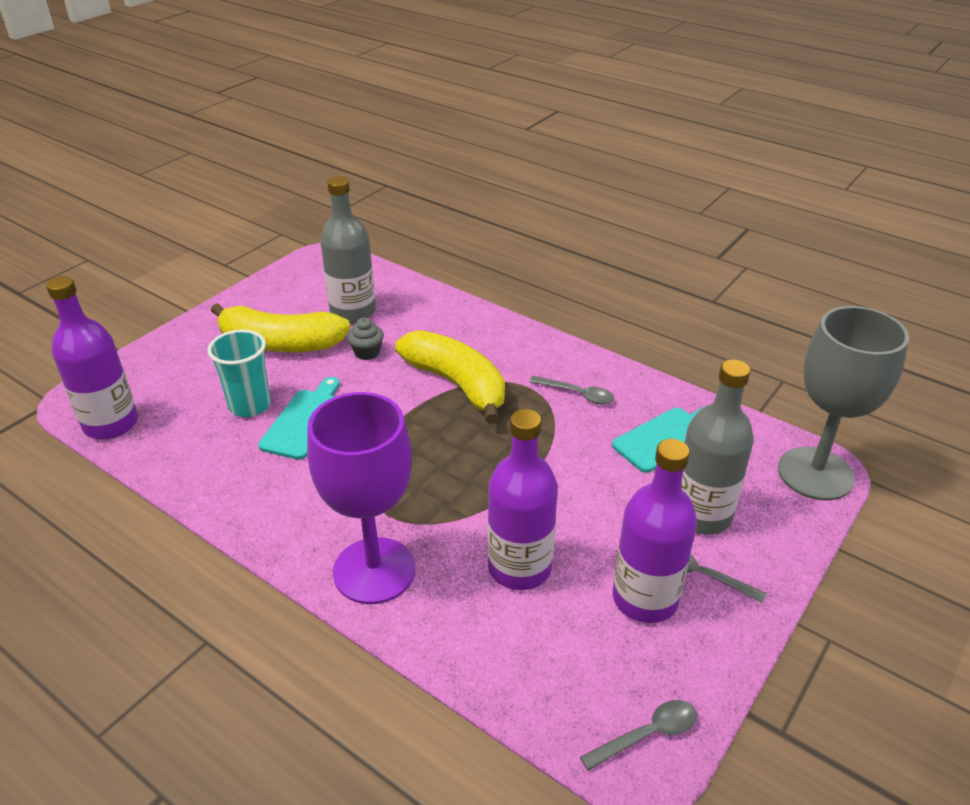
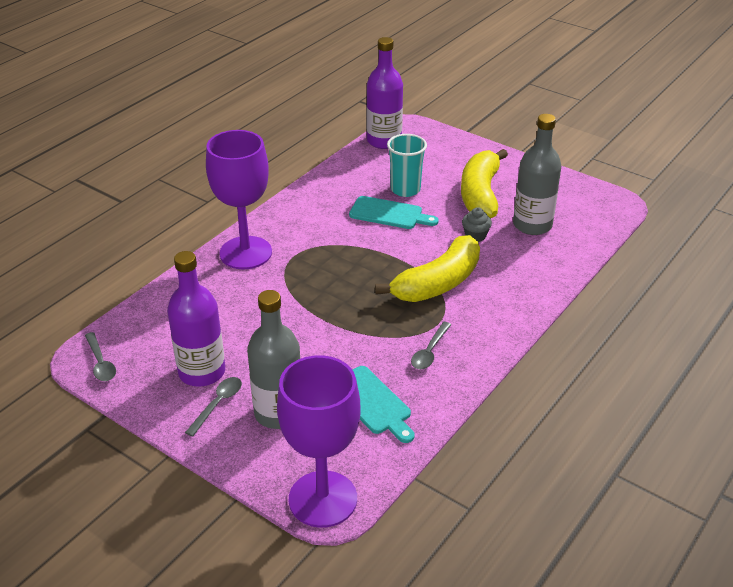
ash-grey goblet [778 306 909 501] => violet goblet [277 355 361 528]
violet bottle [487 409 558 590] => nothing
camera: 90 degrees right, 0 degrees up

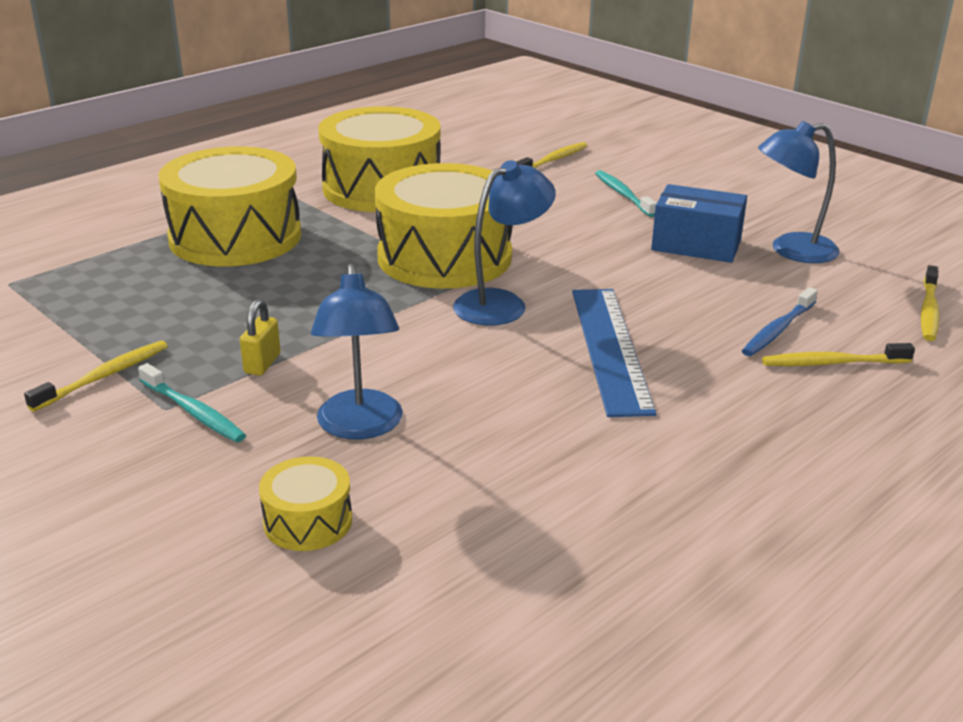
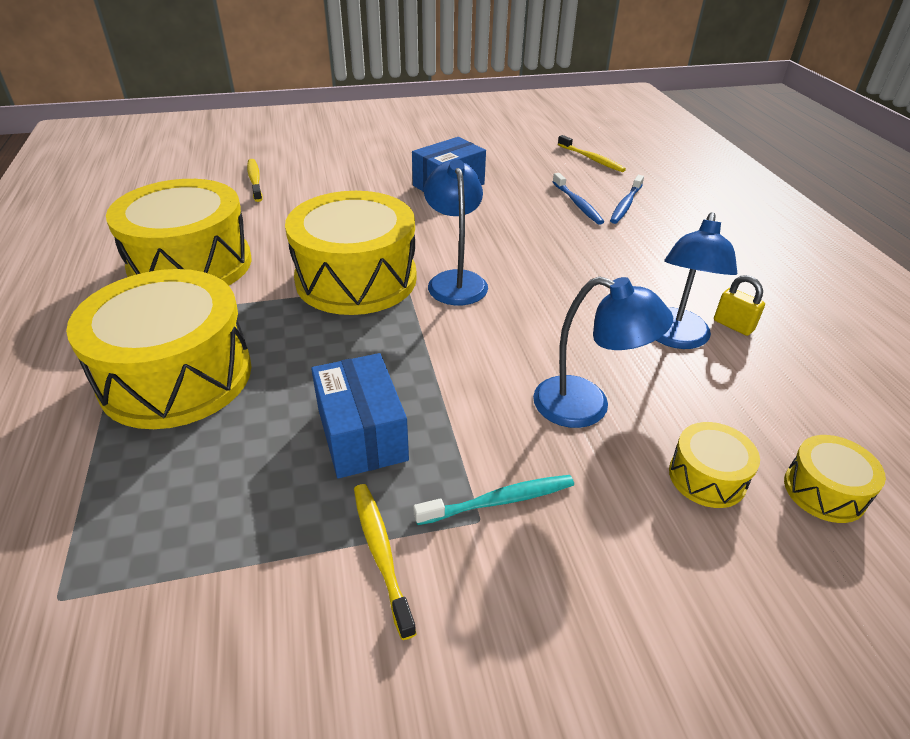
cobalt reading lamp [758 121 840 263] => cobalt reading lamp [656 212 737 349], relocated
turquoise toothbrush [595 170 657 217] => nothing
cobalt measuring stick [572 289 657 417] => nothing
yellow padlock [240 299 281 375] => yellow padlock [714 275 765 336], relocated
yellow toothbrush [762 343 915 366] => cobalt toothbrush [610 175 644 224]
nothing => cobalt package [311 353 409 479]
nothing => yellow toy drum [784 435 886 523]
camera: 60 degrees left, 10 degrees up

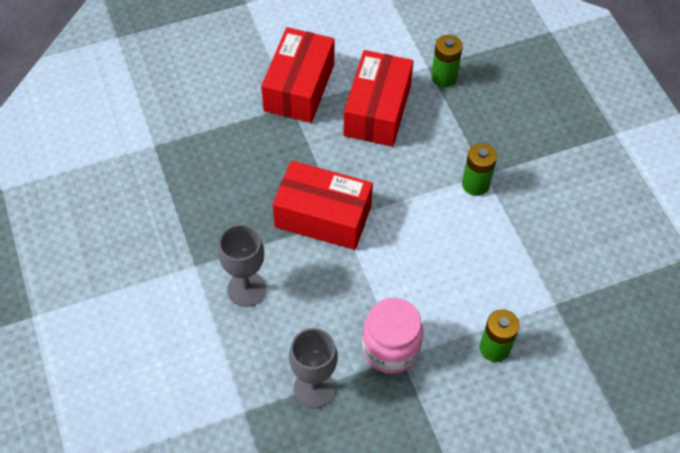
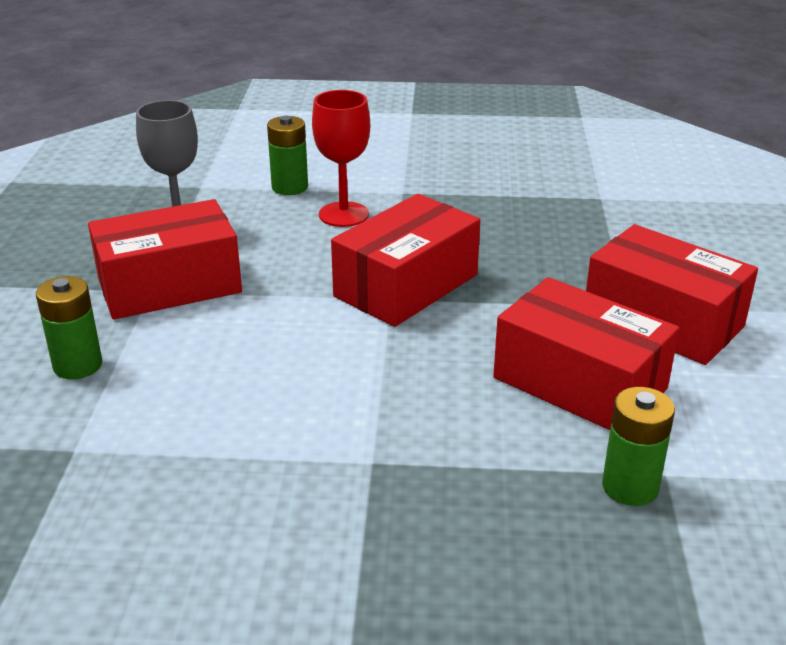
emerald AA battery [462 143 497 196] => emerald AA battery [267 115 308 195], relocated
ash-grey goblet [218 224 266 307] => scarlet goblet [312 90 370 227]
pink jar [362 298 423 374] => scarlet package [88 199 242 319]
camera: 115 degrees right, 25 degrees down

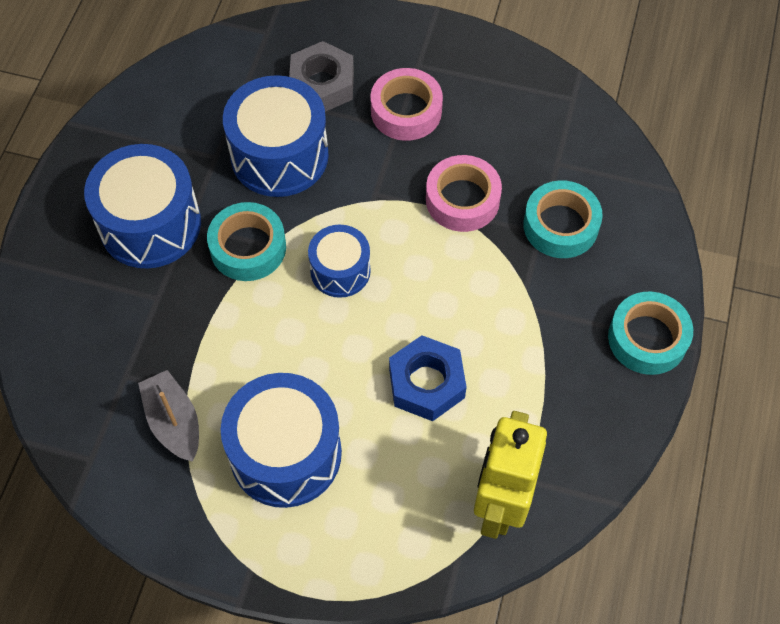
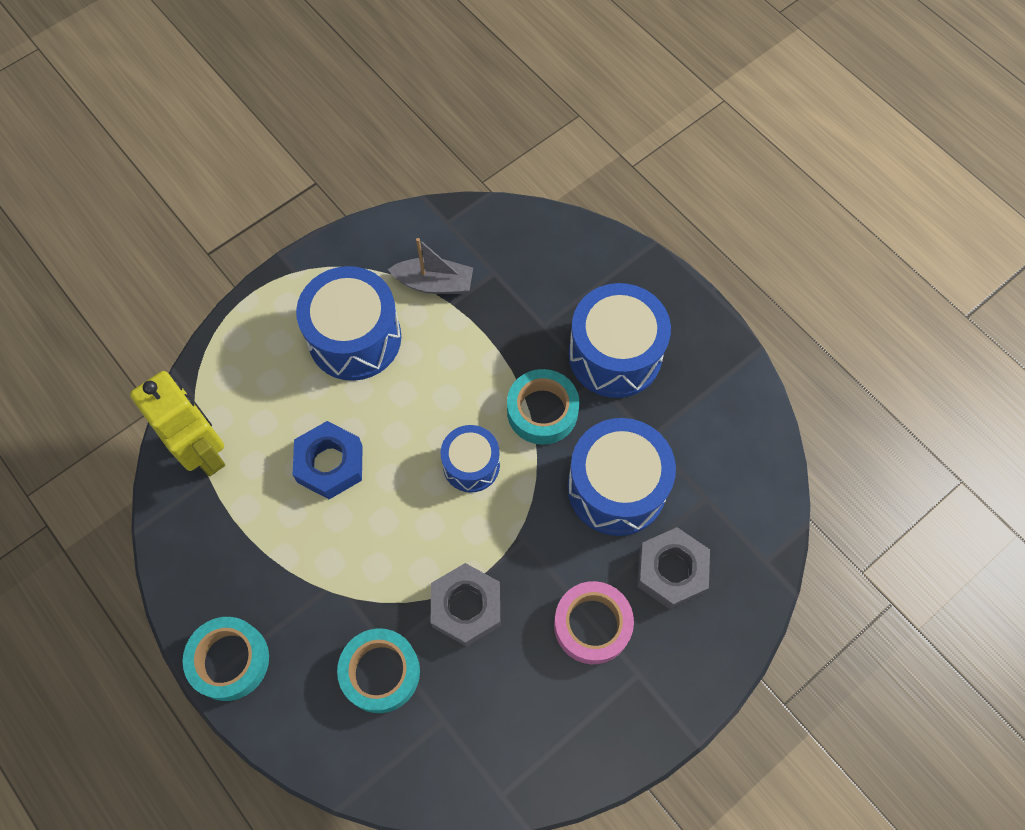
pink roll of tape [426 155 502 232] => ash-grey hex nut [431 563 500 647]
camera: 125 degrees right, 5 degrees up

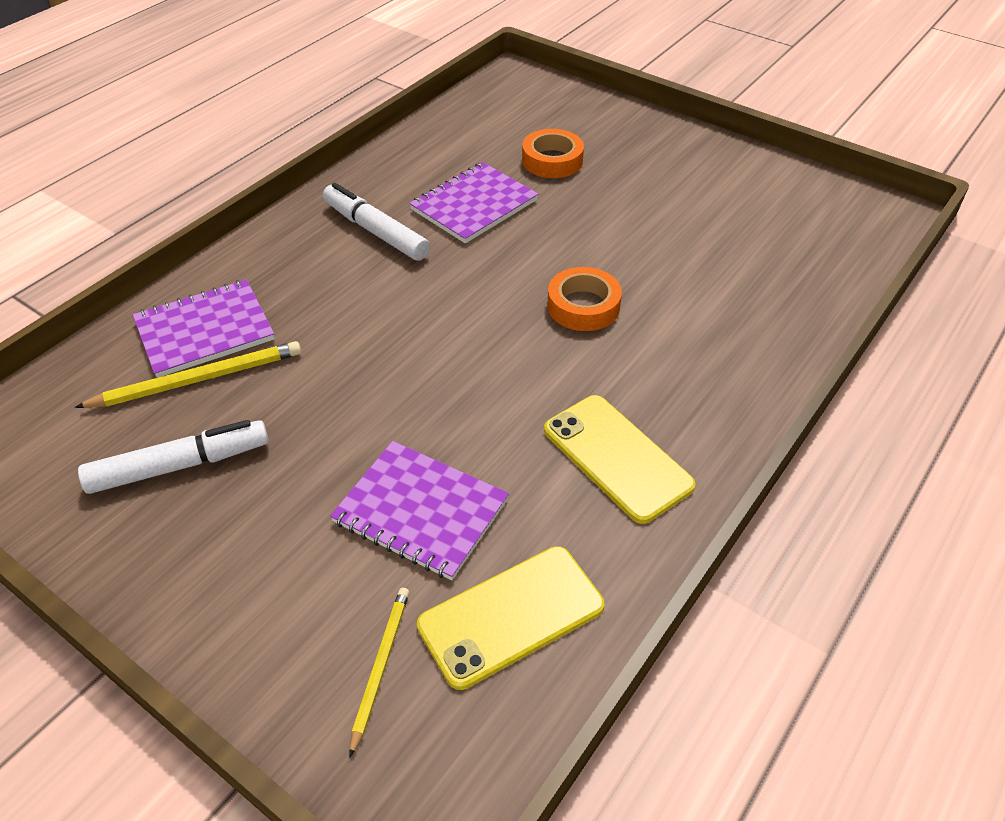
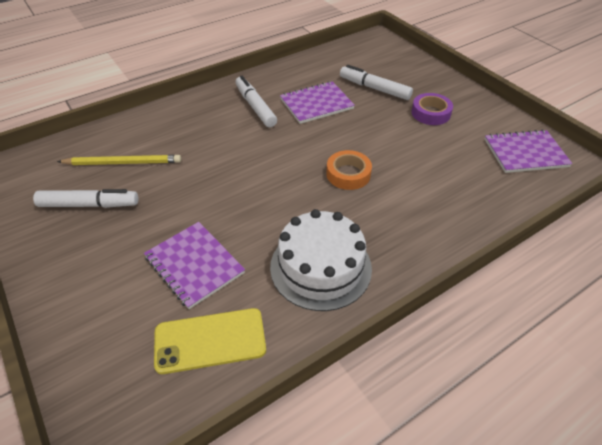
orange-coloured roll of tape [522 129 584 178] => pure white felt pen [340 65 413 100]
violet notepad [133 280 275 378] => violet notepad [484 130 573 173], relocated
yellow phone [544 395 696 524] => pure white gateau [270 209 372 311]
yellow lead pencil [349 588 409 757] => nothing
nothing => violet roll of tape [411 93 453 125]
camera: 20 degrees right, 0 degrees up

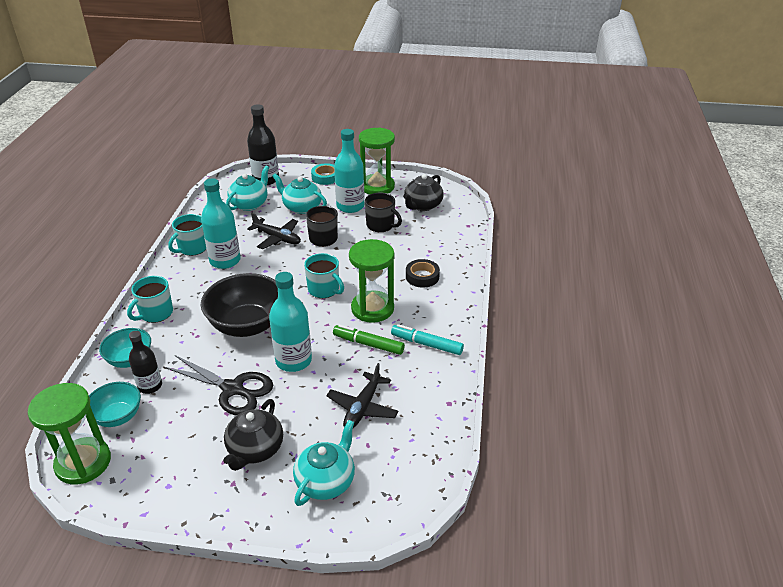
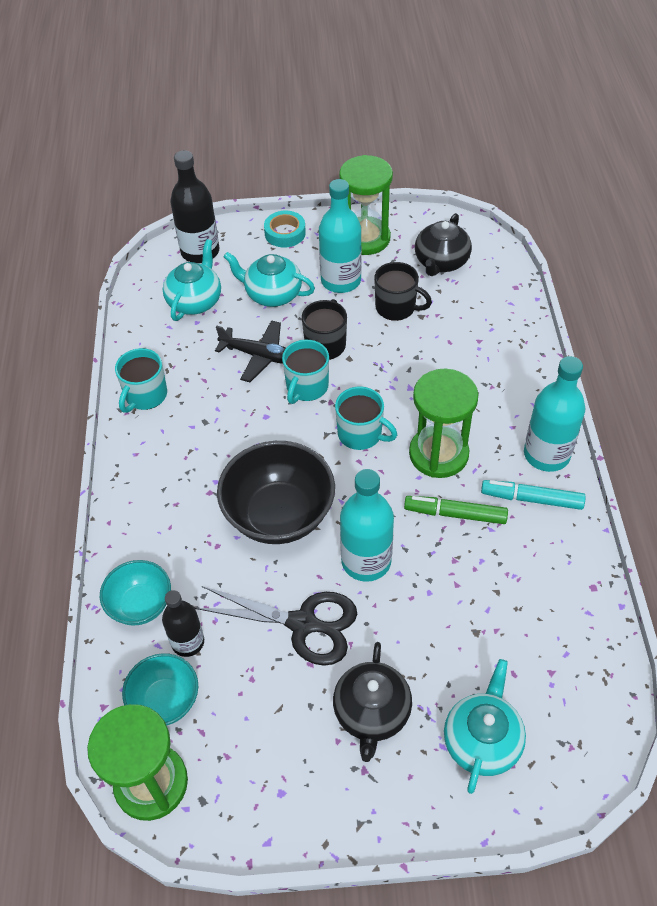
turquoise bottle [201 178 241 269] => turquoise bottle [524 356 585 472], relocated
black roll of tape [406 259 440 288] => nothing
turquoise tea mug [127 276 173 323] => turquoise tea mug [282 340 329 404], relocated
black aeroplane [326 363 399 428] => nothing
camera: 10 degrees left, 15 degrees up

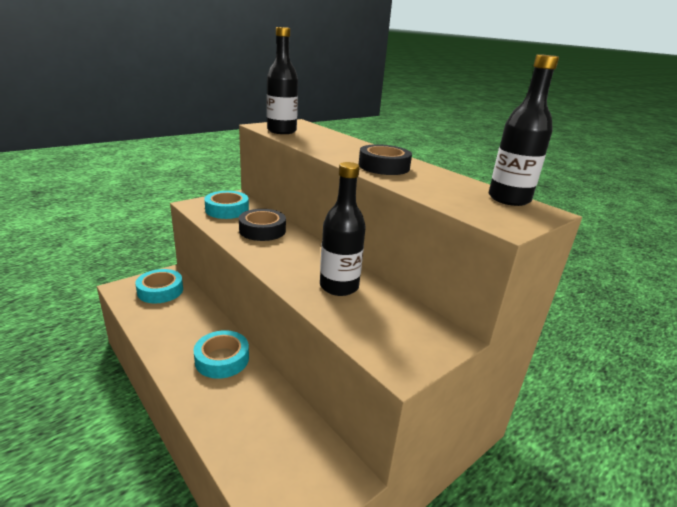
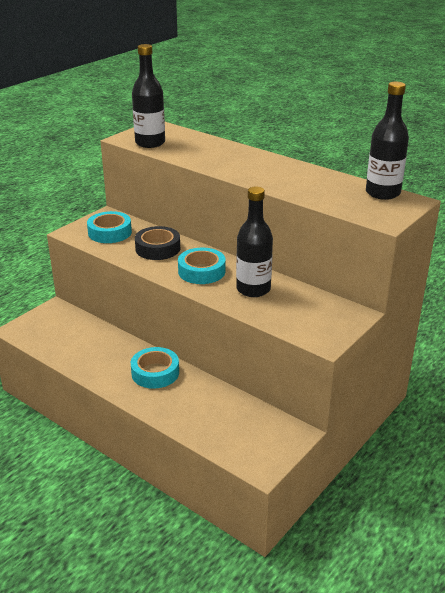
black roll of tape [359 144 412 175] => nothing
turquoise roll of tape [135 269 183 303] => turquoise roll of tape [178 248 225 284], relocated
camera: 10 degrees left, 5 degrees up

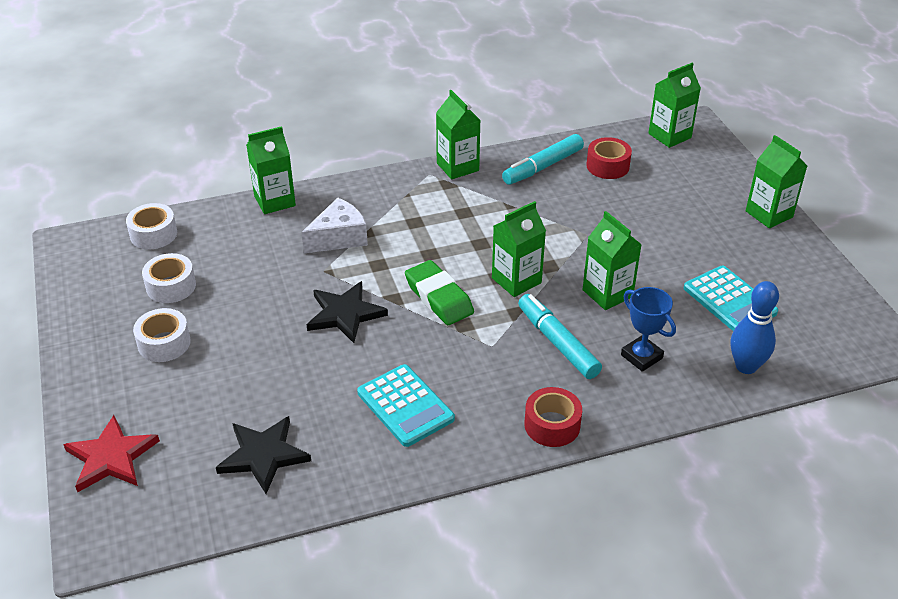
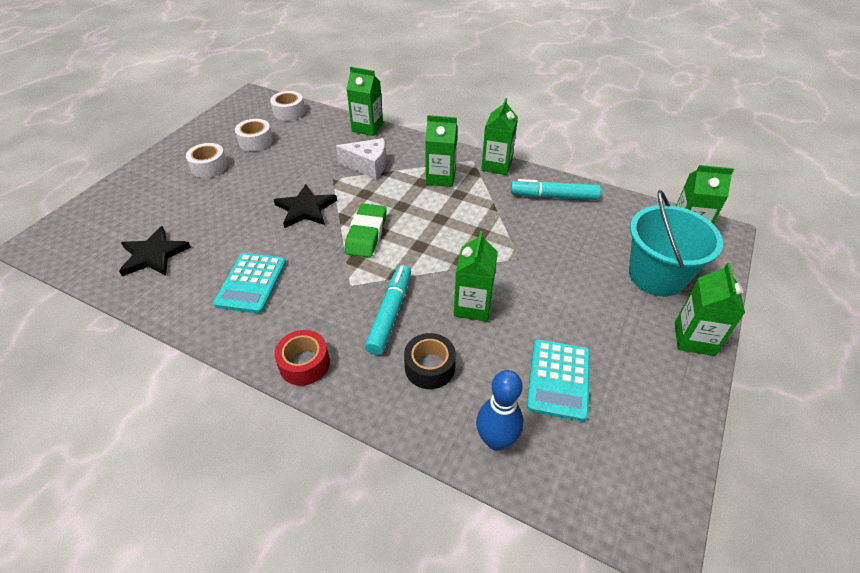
scarlet roll of tape [586 137 632 179] => nothing
emerald milk carton [492 201 546 297] => emerald milk carton [425 115 458 187], relocated
cobalt trophy [621 287 676 372] => black roll of tape [404 333 456 389]
scarlet star [63 415 160 492] => nothing
nothing => turquoise pail [629 190 723 296]
camera: 45 degrees right, 5 degrees up

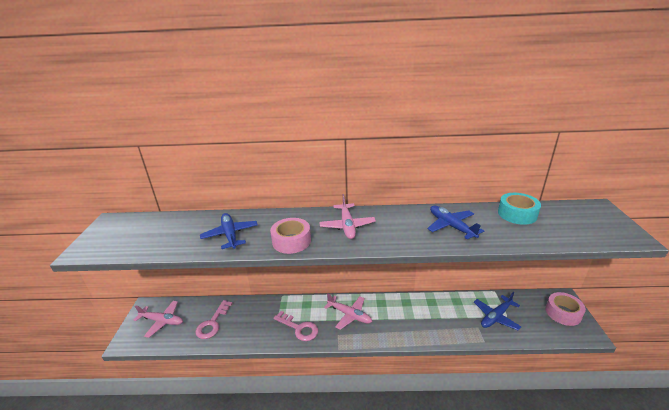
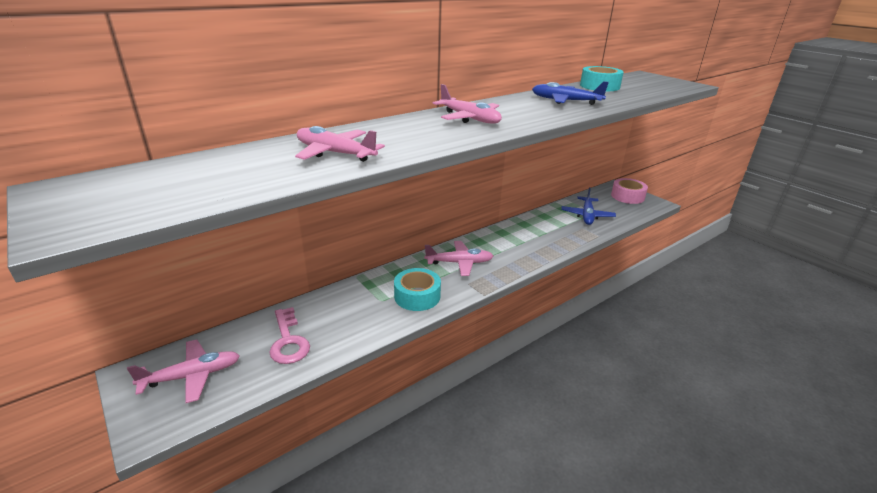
cobalt aeroplane [200 213 258 249] => pink aeroplane [295 126 385 162]
pink roll of tape [270 218 311 254] => nothing
pink key [274 311 318 341] => turquoise roll of tape [394 268 441 311]
camera: 40 degrees left, 0 degrees up

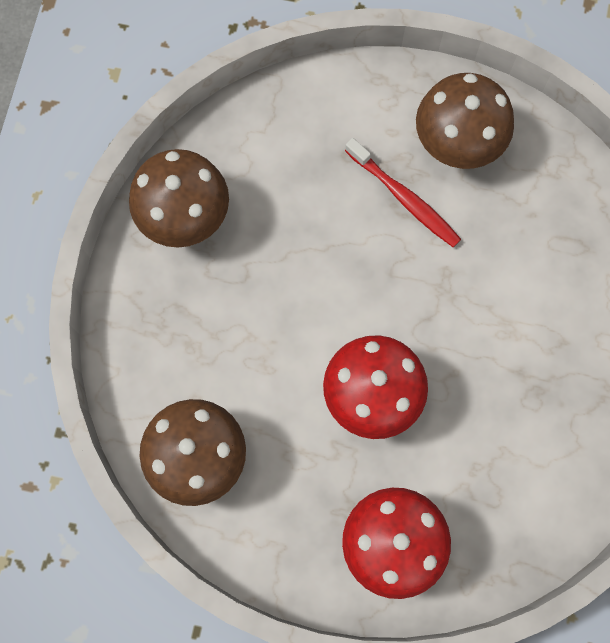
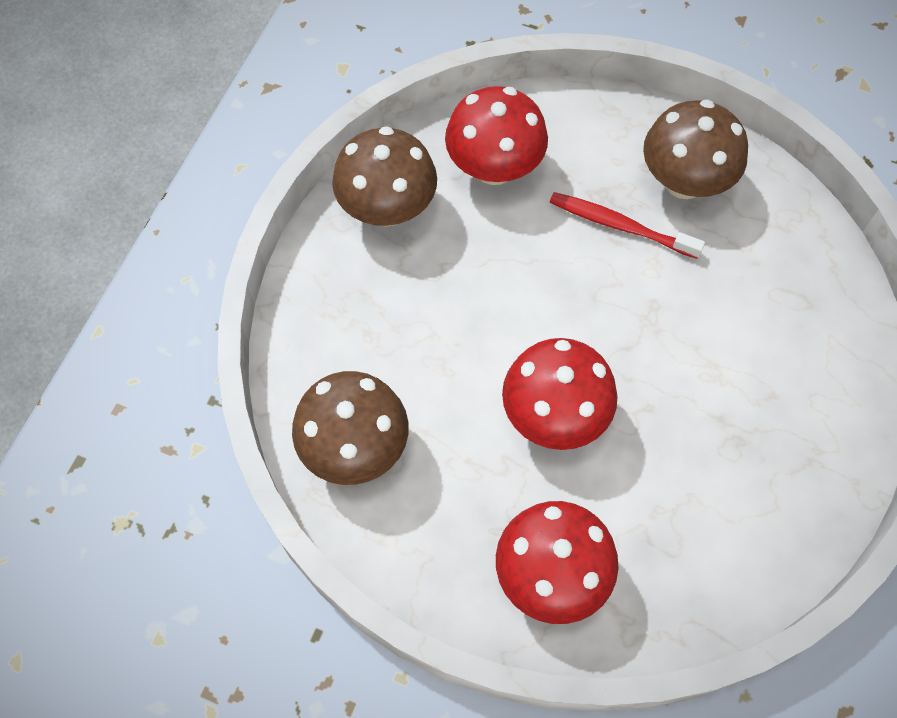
scarlet toothbrush [345 138 461 247] => scarlet toothbrush [550 192 705 259], 150 degrees clockwise
nothing => scarlet fungus [445 86 548 185]
camera: 10 degrees right, 10 degrees down

